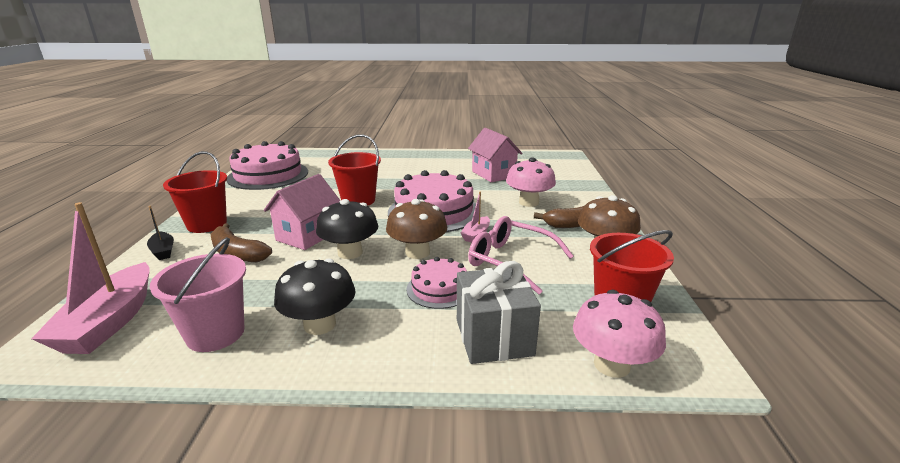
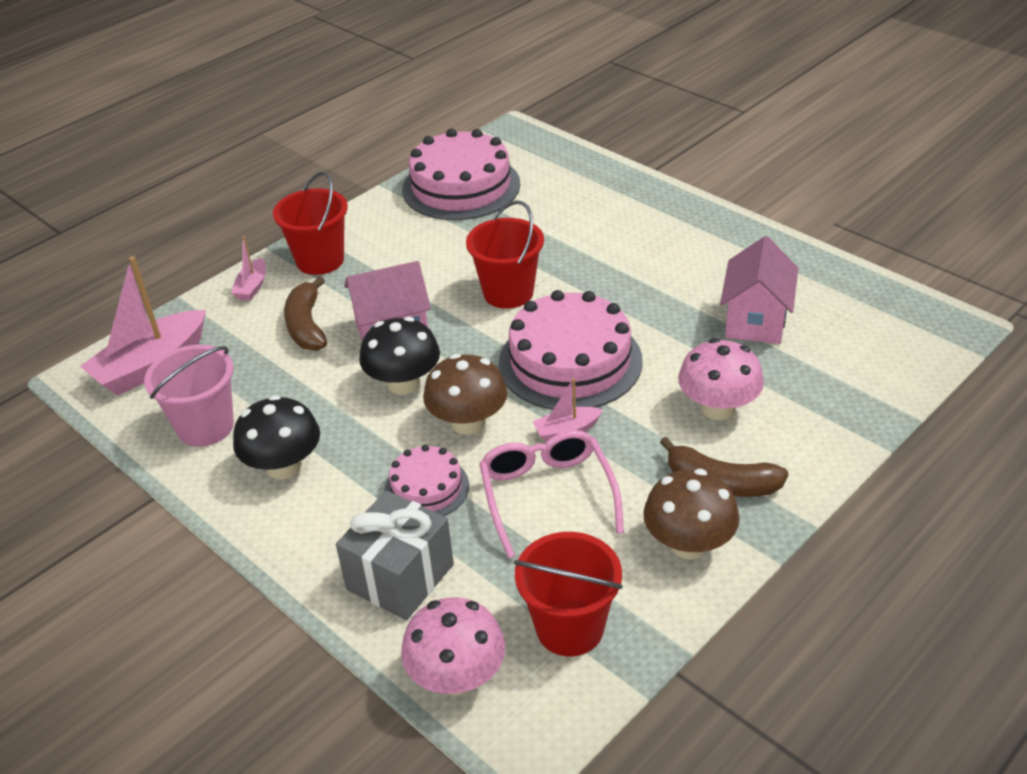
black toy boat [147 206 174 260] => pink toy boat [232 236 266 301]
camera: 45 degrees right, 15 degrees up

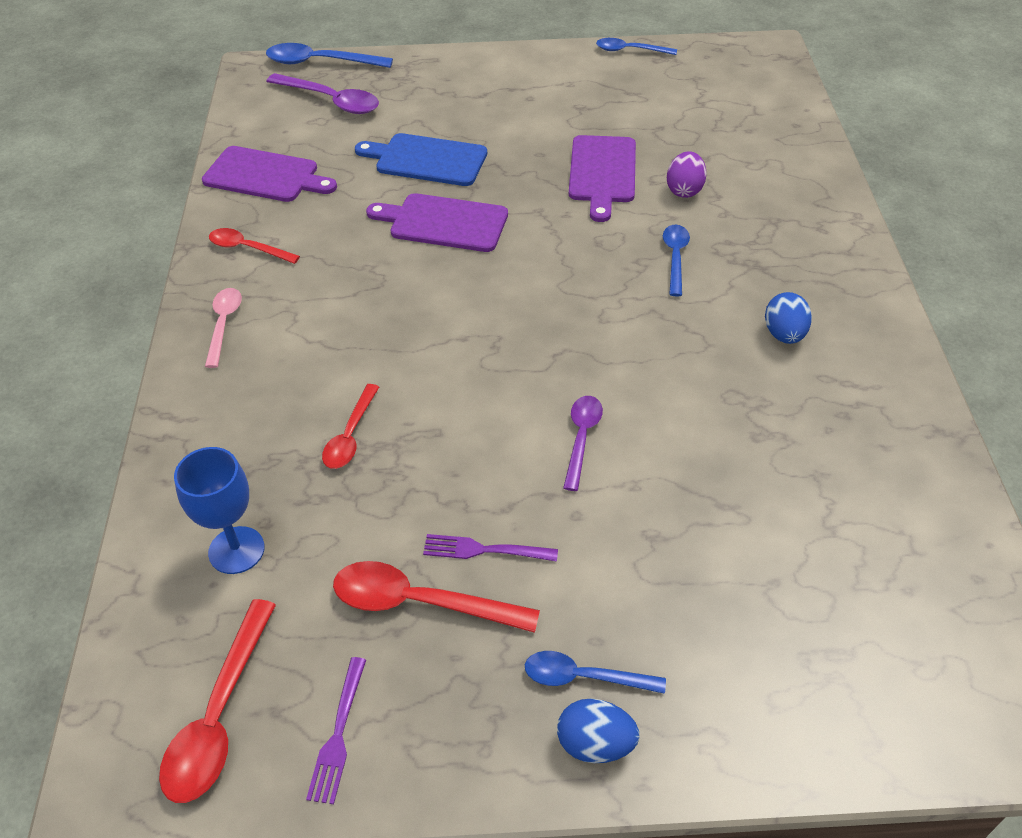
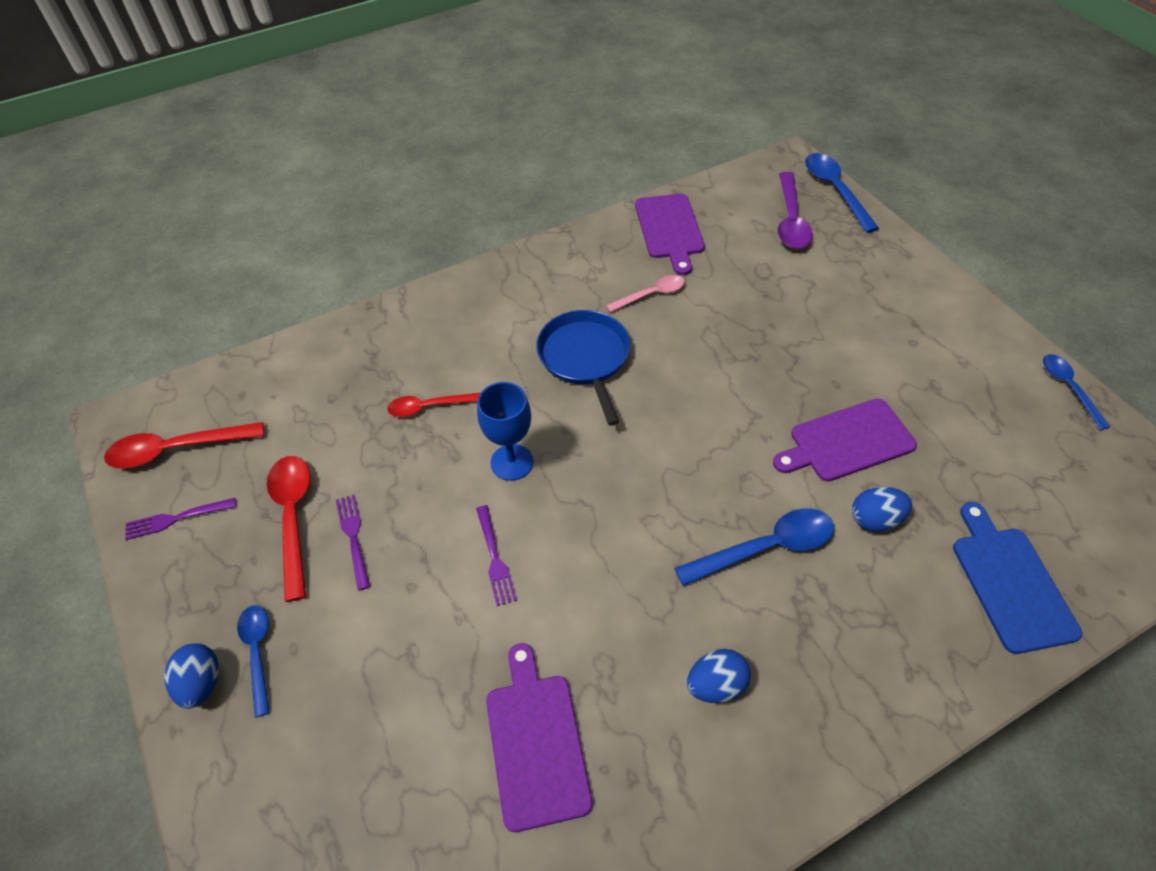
cobalt chopping board [355 133 487 186] => cobalt chopping board [953 502 1082 654], relocated
violet egg shape [667 151 707 198] => cobalt egg shape [852 487 912 532]
violet chopping board [366 193 508 252] => violet chopping board [486 643 592 832], relocated
cobalt spoon [663 225 690 297] => cobalt spoon [674 508 834 586], x1.56
scarlet spoon [209 228 300 264] => nothing
pink spoon [205 288 242 368] => pink spoon [606 275 685 312], relocated
violet spoon [563 396 603 491] => violet fork [476 505 517 606]
cobalt goblet [174 447 265 574] => cobalt goblet [477 382 534 481], relocated
nothing => cobalt skillet [536 310 630 426]
camera: 65 degrees right, 5 degrees up

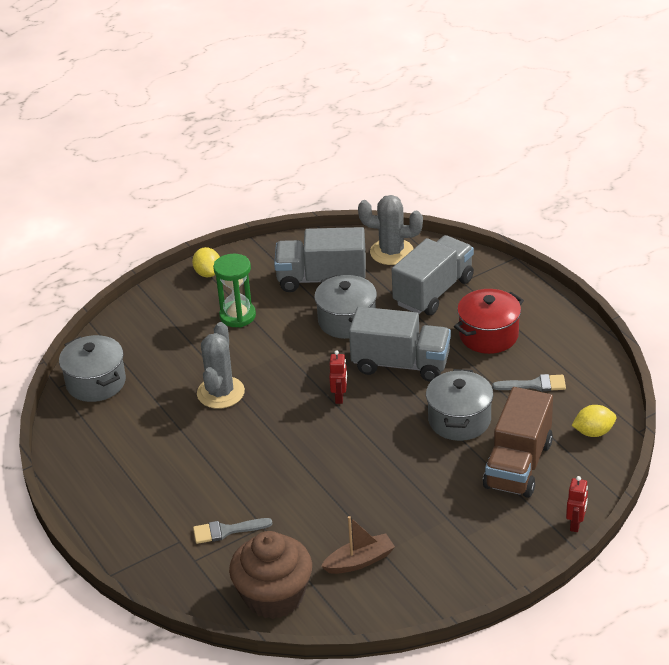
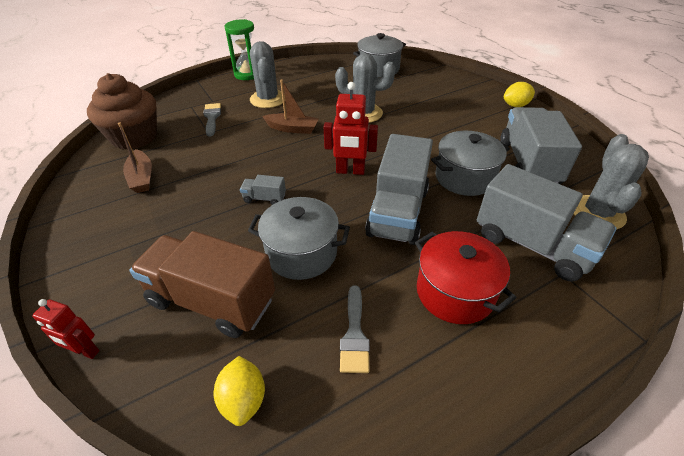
emerald hourglass [213 254 256 327] => emerald hourglass [224 19 254 80], relocated
scarlet robot figure [329 350 347 404] => scarlet robot figure [324 82 378 175], x1.60
nothing => ash-grey saguaro cactus [250 41 285 108]
nothing => brown toy boat [262 80 319 134]
nothing => ash-grey truck [240 175 286 205]
camera: 90 degrees right, 5 degrees up

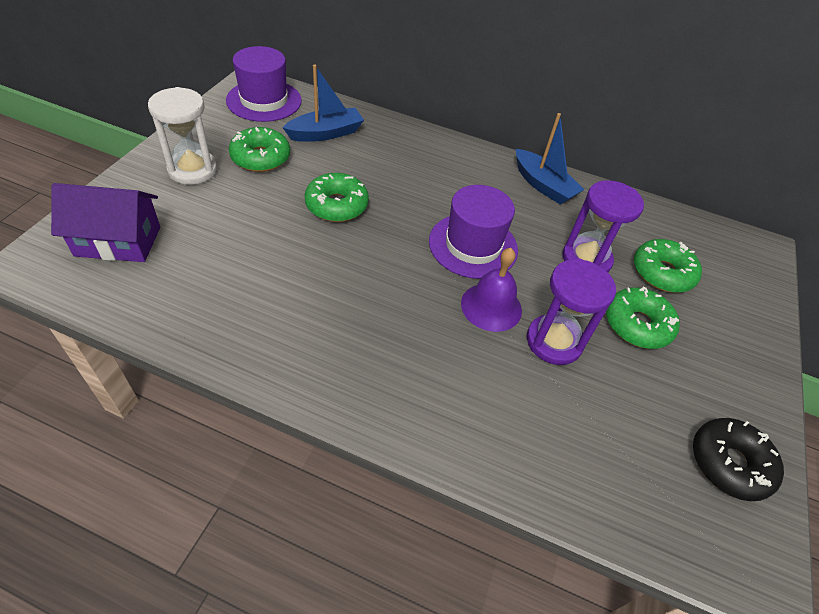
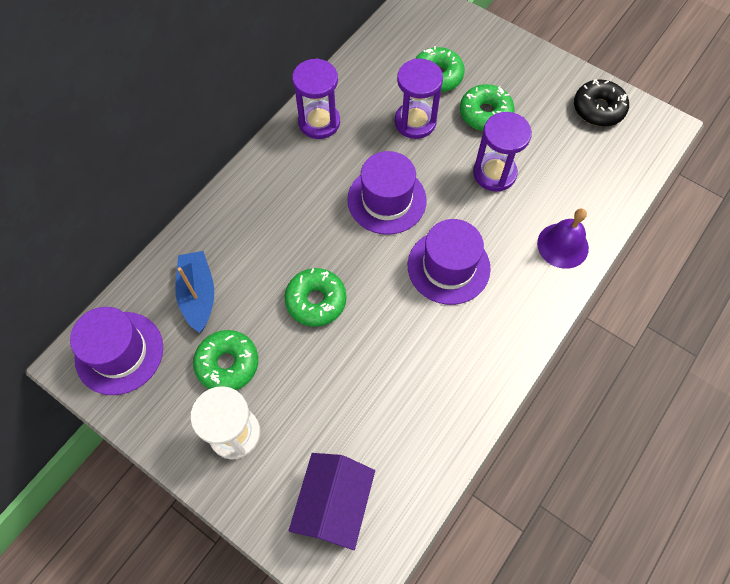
cobalt toy boat [516 113 585 205] => violet hourglass [292 58 340 139]
violet bell [461 248 522 332] => violet bell [537 208 589 269], relocated
nothing => violet hat [408 219 491 305]
camera: 70 degrees left, 15 degrees up

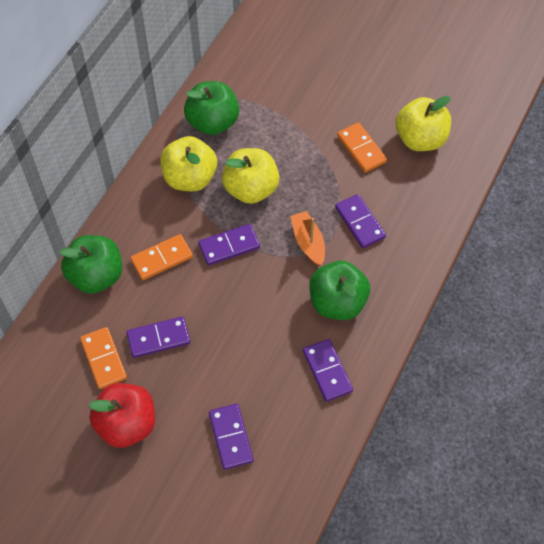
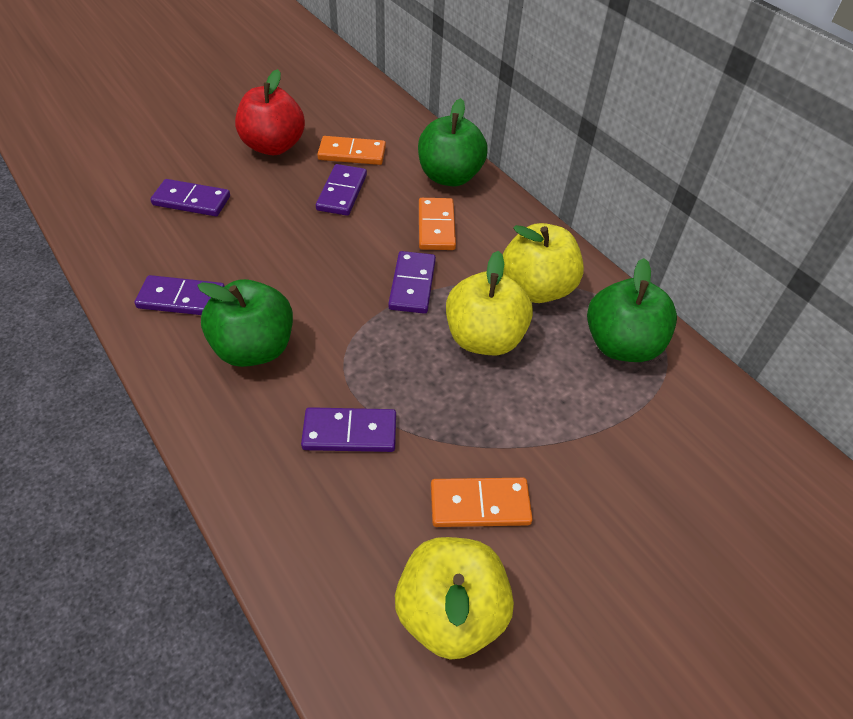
orange-coloured toy boat [290 211 325 266] => nothing
camera: 115 degrees right, 10 degrees down

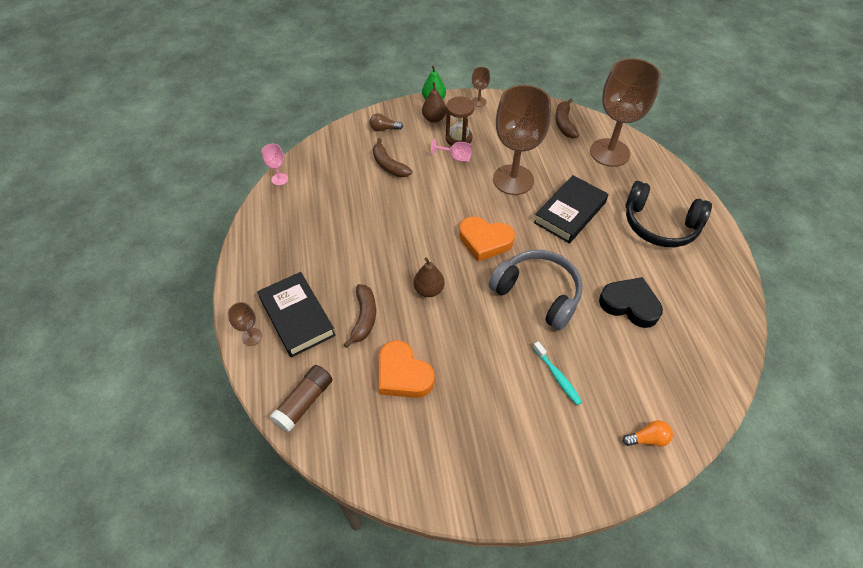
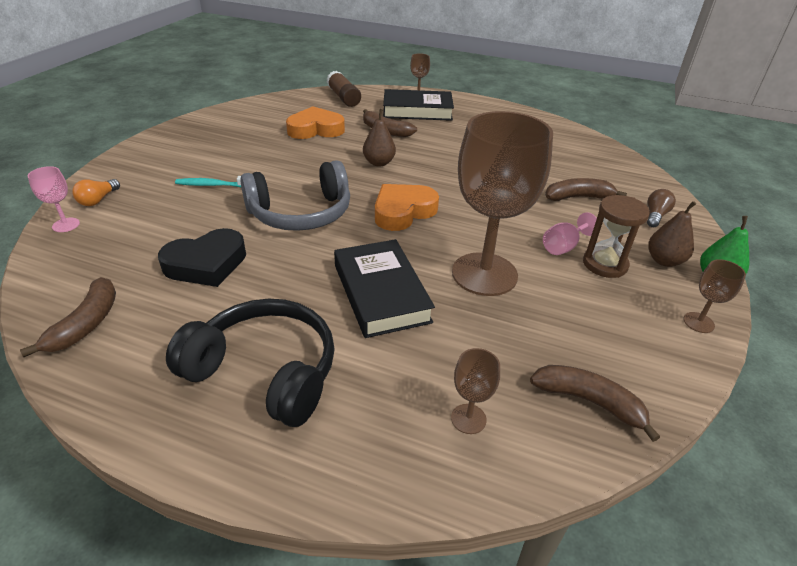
brown goblet [590 58 661 167] => brown goblet [451 348 500 434], x0.41
pink goblet [262 144 288 186] => pink goblet [28 166 80 232], relocated
black over-ear headphones [626 181 712 247] => black over-ear headphones [166 299 335 427], 60 degrees clockwise
nothing => brown banana [20 277 116 357]
camera: 120 degrees right, 15 degrees down

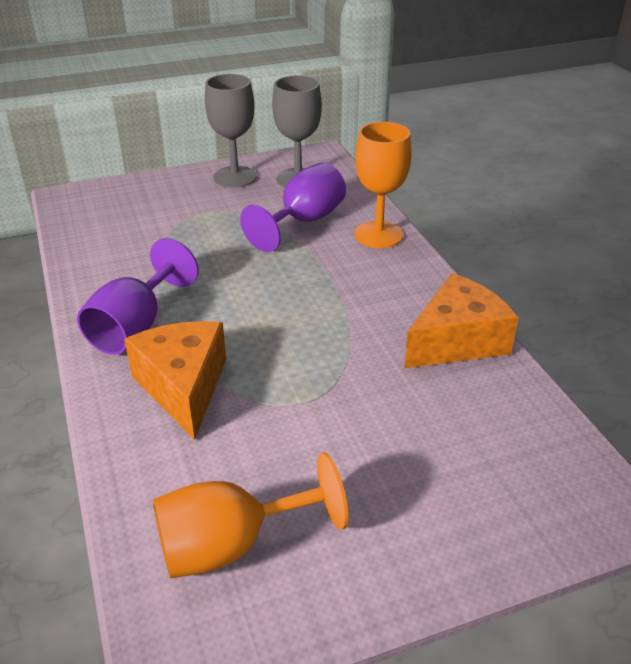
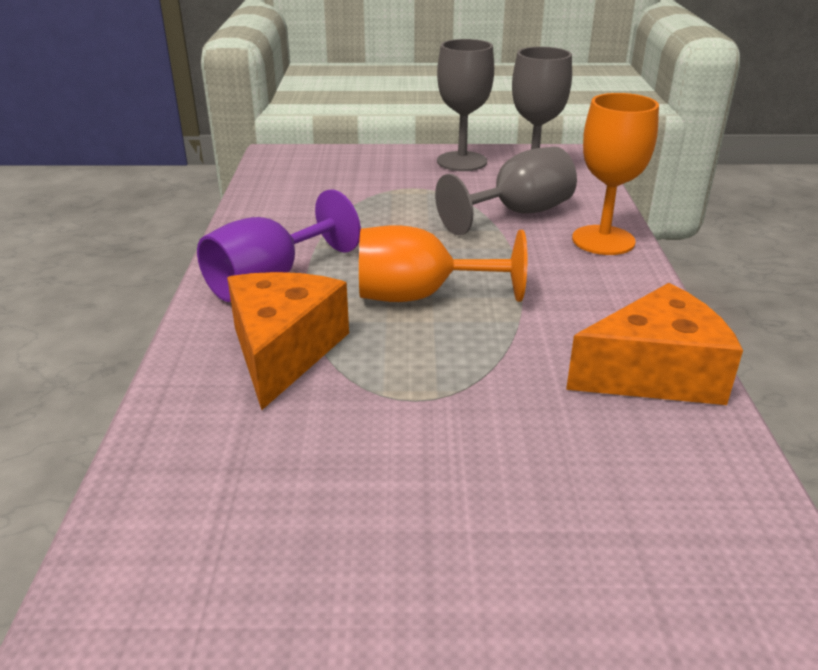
violet goblet [240 162 346 252] => ash-grey goblet [435 147 577 235]
orange-coloured goblet [153 452 348 578] => orange-coloured goblet [359 225 527 302], relocated
camera: 20 degrees right, 5 degrees down

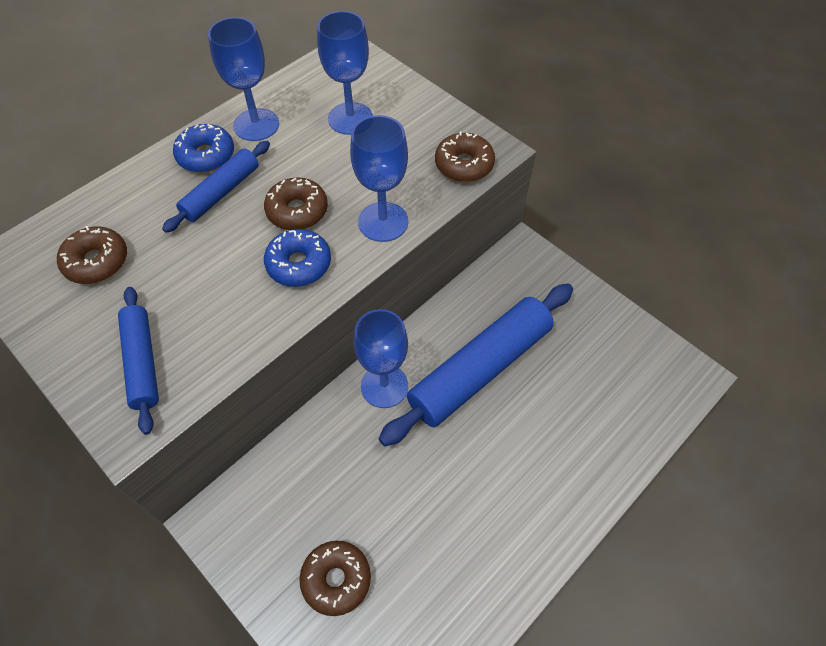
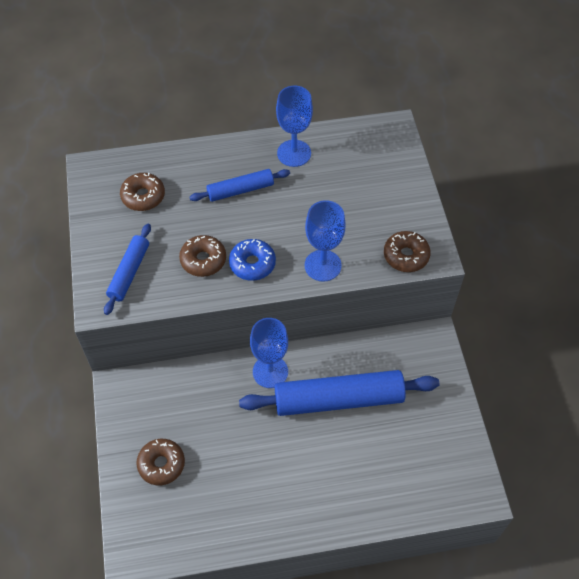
cobalt goblet [317 11 373 135] => nothing
cobalt glazed donut [173 124 234 173] => nothing
brown glazed donut [264 177 328 230] => brown glazed donut [179 235 226 277], relocated
camera: 35 degrees right, 0 degrees up

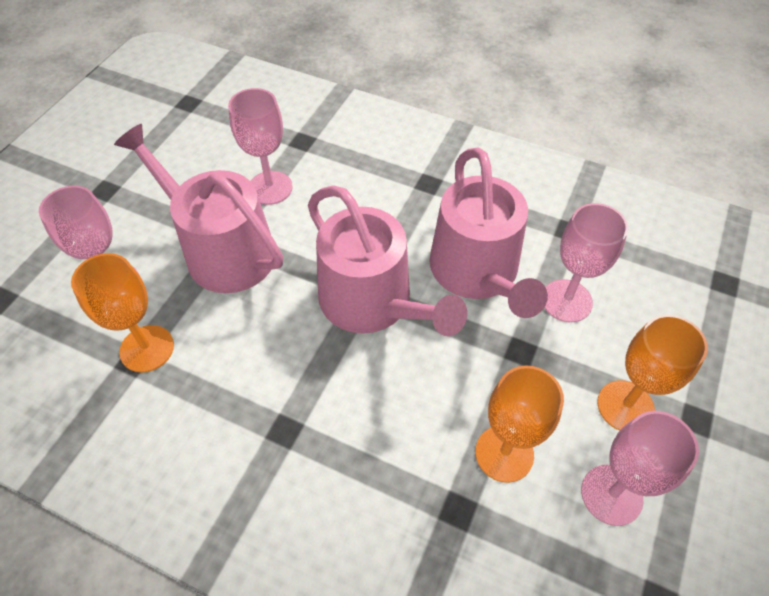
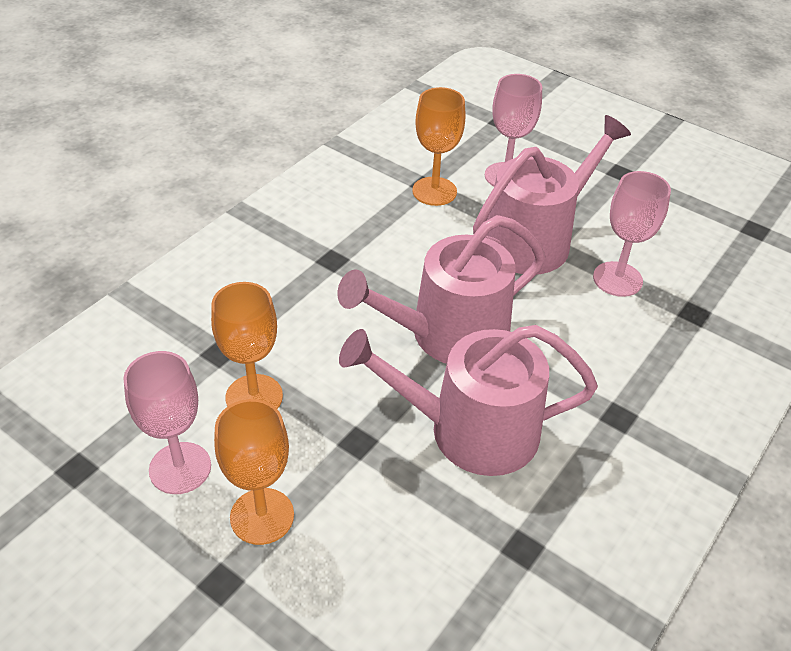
pink goblet [544 203 628 322] => nothing
camera: 100 degrees right, 10 degrees down

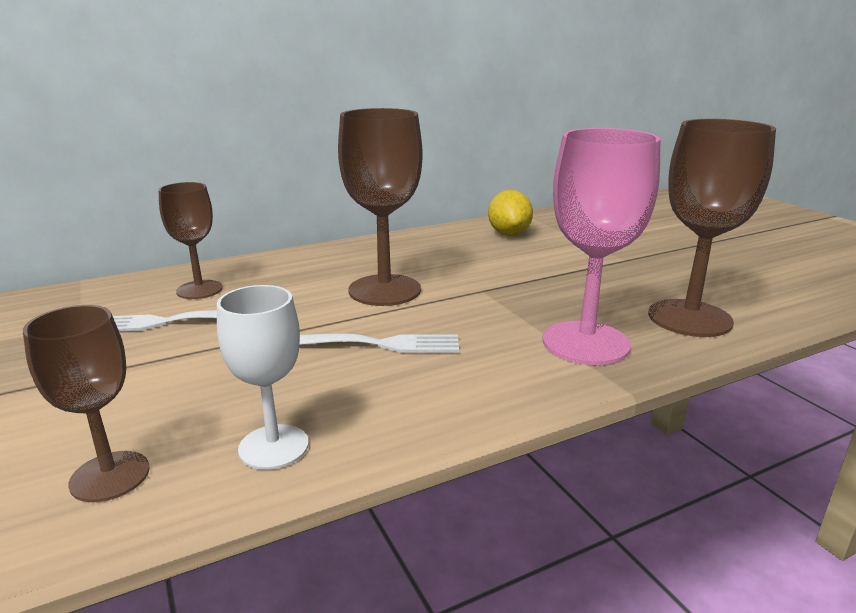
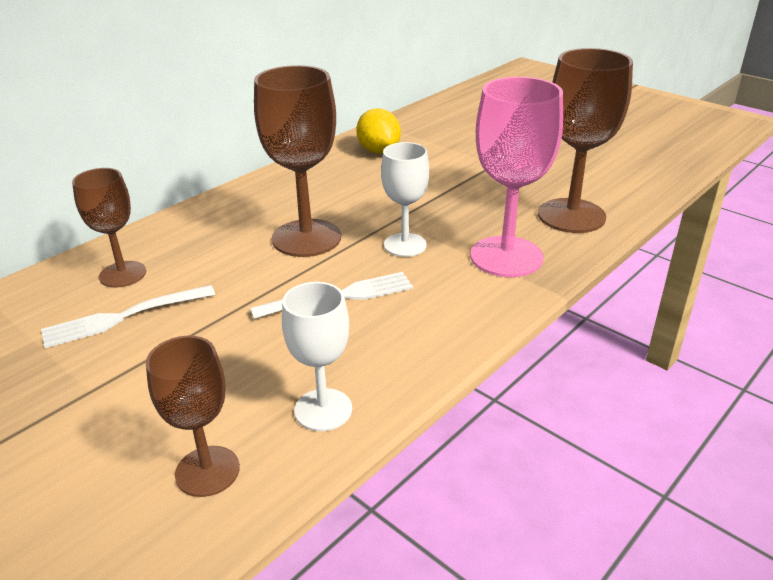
nothing => pure white goblet [381 142 429 257]
camera: 20 degrees left, 10 degrees up

